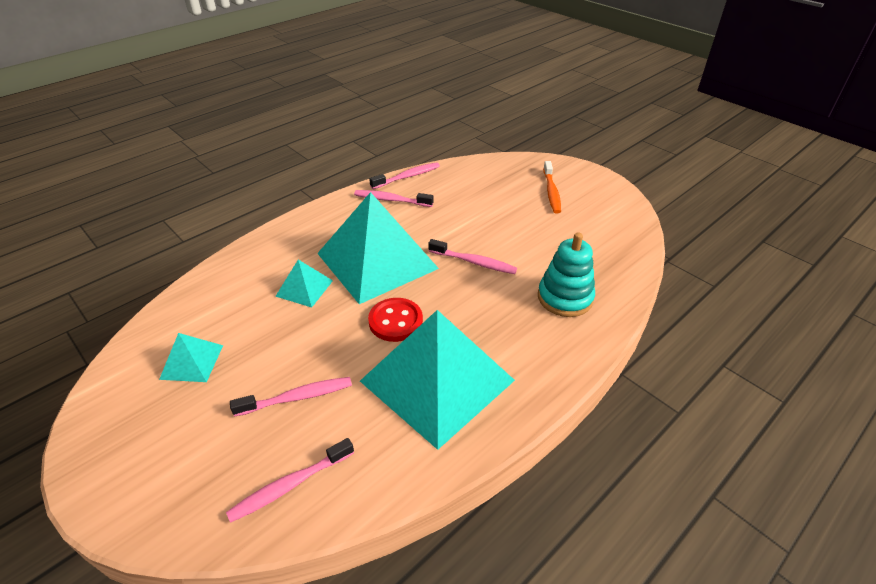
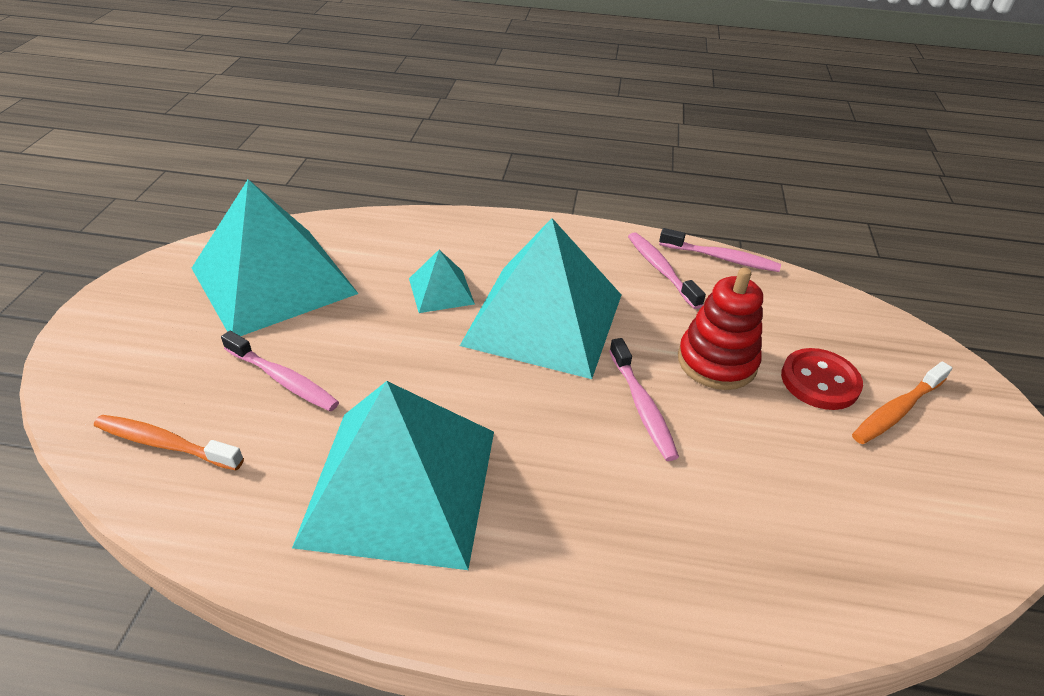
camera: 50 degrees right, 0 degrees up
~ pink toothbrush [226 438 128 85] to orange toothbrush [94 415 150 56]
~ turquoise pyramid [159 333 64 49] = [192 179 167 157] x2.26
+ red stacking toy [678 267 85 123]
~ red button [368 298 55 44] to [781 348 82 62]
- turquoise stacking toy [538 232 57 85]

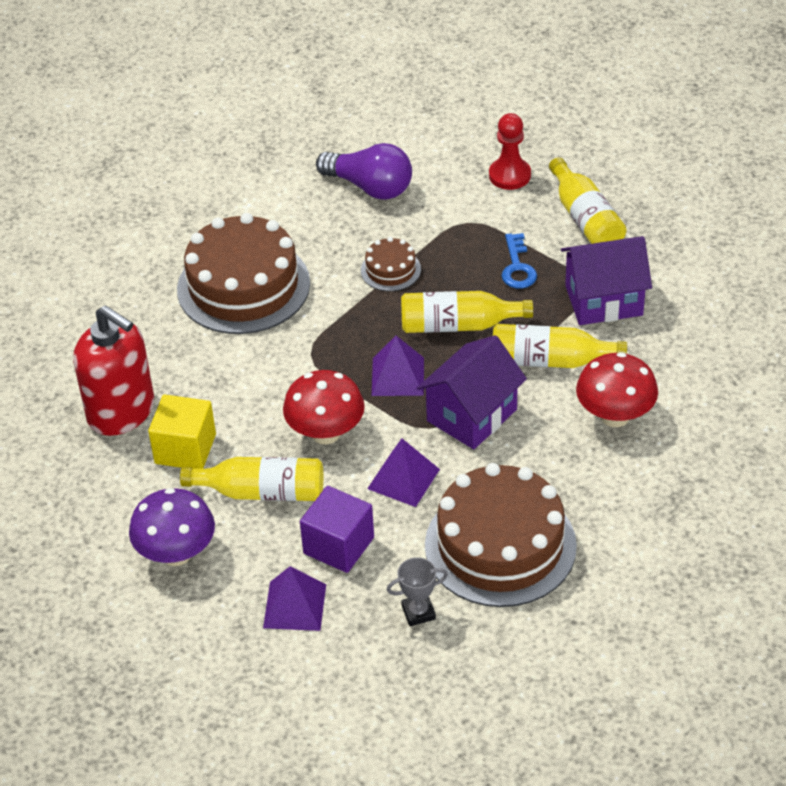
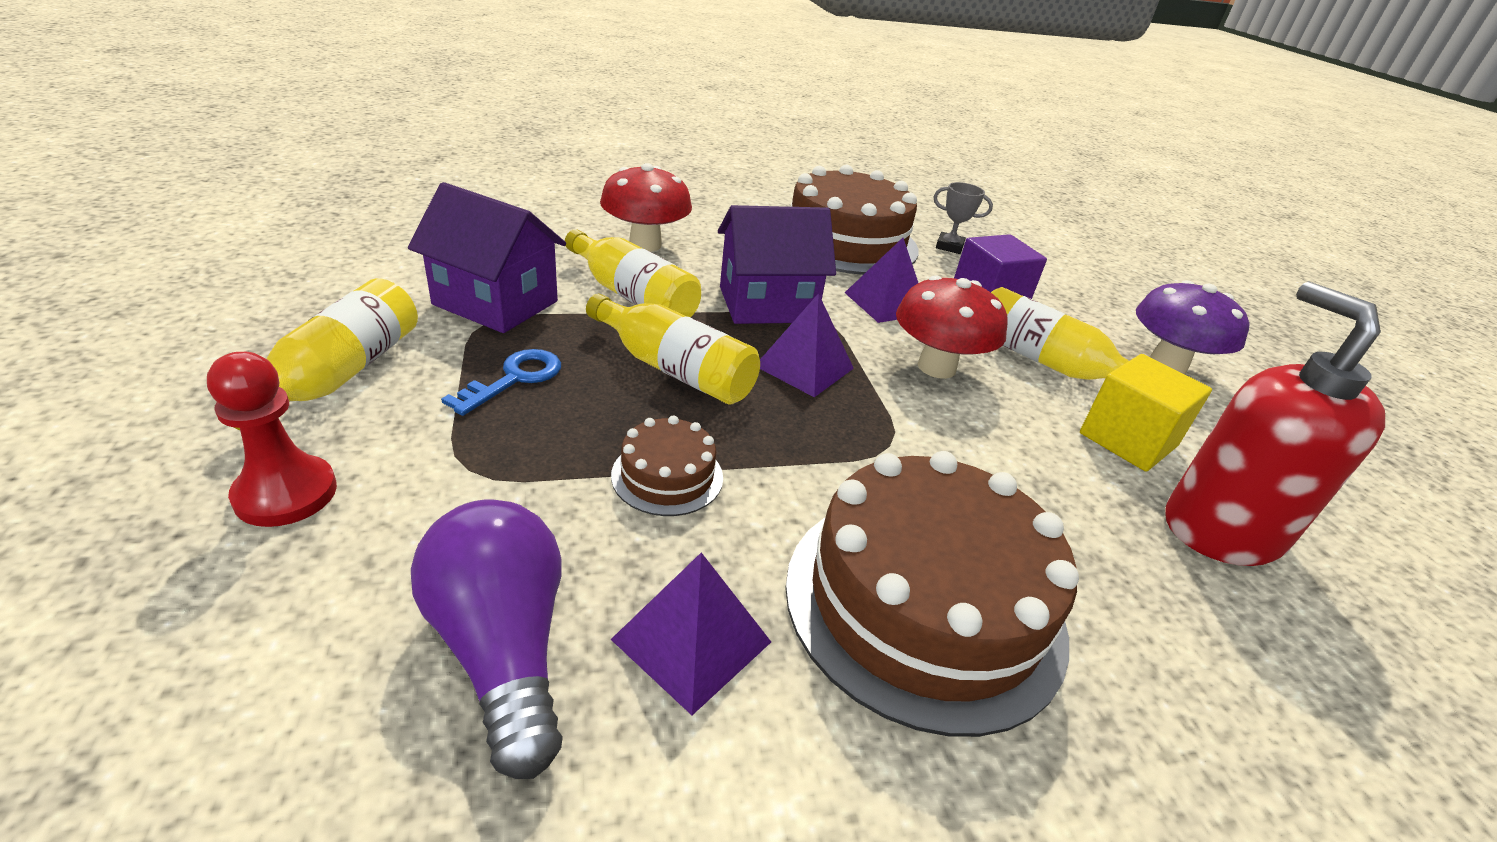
camera: 150 degrees left, 10 degrees down
~ purple pyramid [263 566 63 65] to [611 552 160 163]

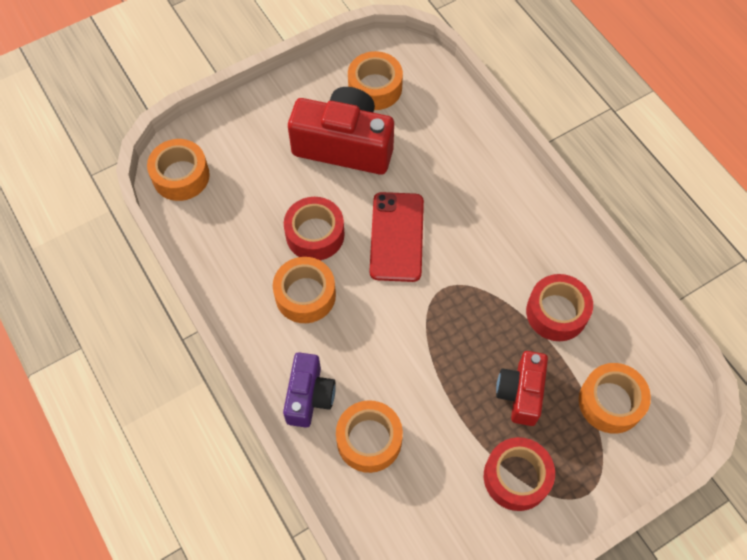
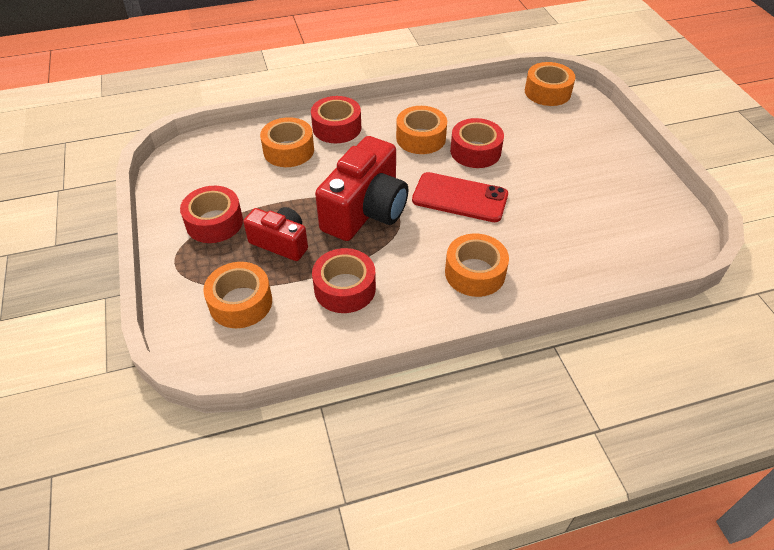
camera: 105 degrees right, 15 degrees down
~ purple camera [283 352 53 76] to red tape [311 96 50 47]
~ red camera [288 87 106 88] to [315 136 93 105]
~ orange tape [348 51 55 59] to [445 234 64 63]

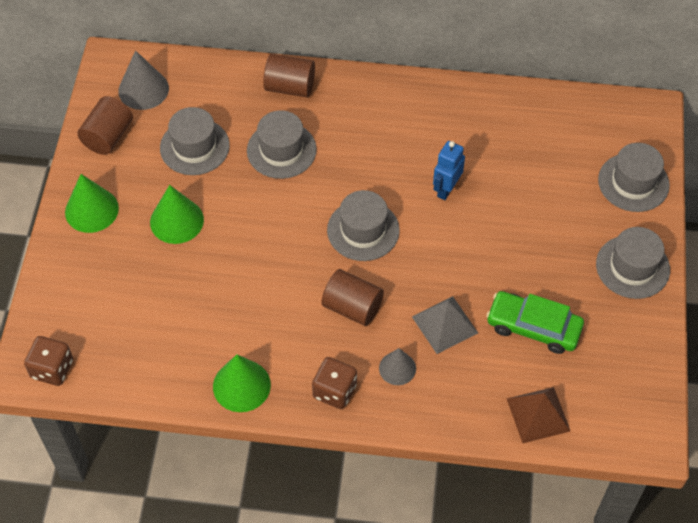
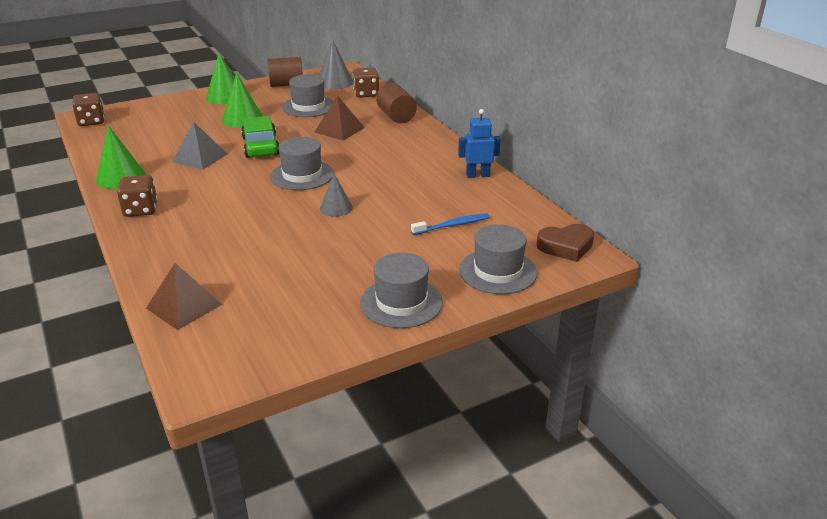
camera: 55 degrees right, 25 degrees down
~ grey pyramid [412 296 66 58] to [172 122 55 48]
~ green car [486 291 98 63] to [241 116 38 42]
~ grey hat [247 110 70 69] to brown pyramid [314 96 51 45]
~ grey cone [379 348 37 37] to [320 174 33 43]
+ brown dice [353 67 26 31]
+ blue toothbrush [411 213 78 22]
~ blue robot [433 141 32 59] to [458 109 43 69]
+ brown heart [537 224 57 38]
- brown cylinder [321 269 63 57]

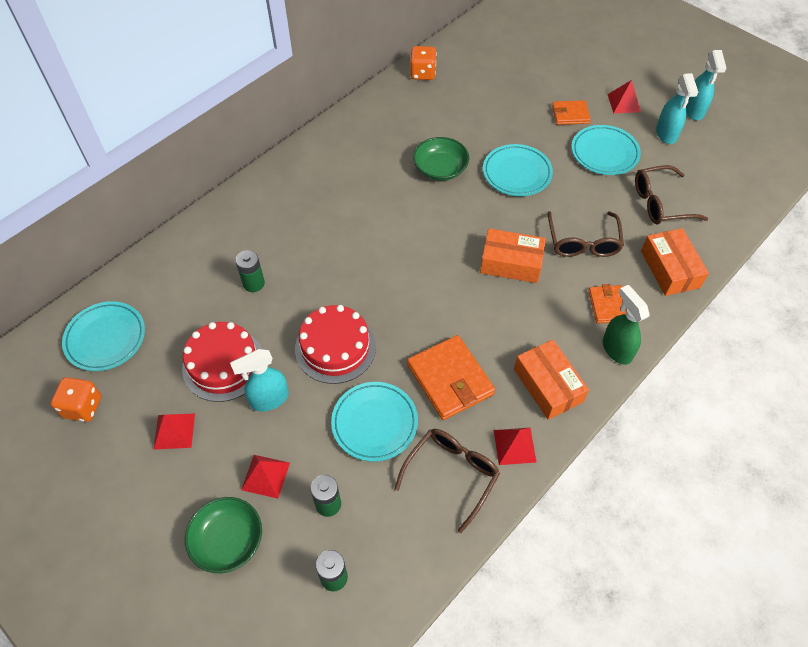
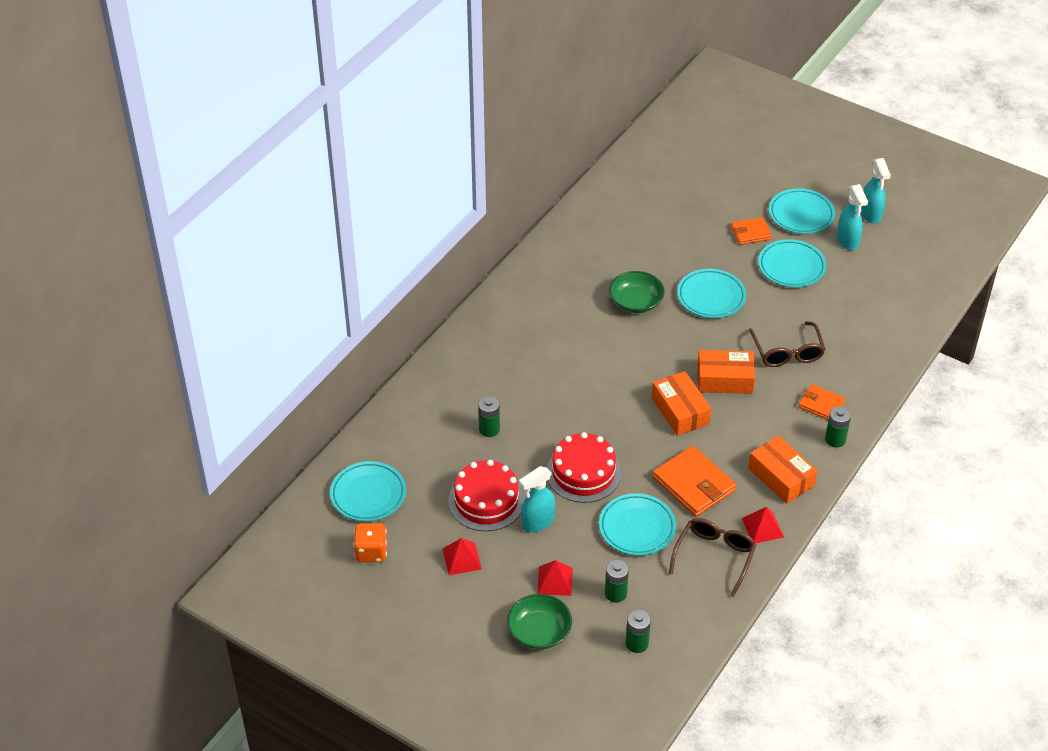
camera: 10 degrees left, 10 degrees down
~ orange box [641 228 68 68] to [652 371 59 65]
~ red pyramid [607 80 34 34] to turquoise plate [769 188 66 46]
~ orange wallet [589 284 38 40] = [798 384 47 36] 45 degrees counterclockwise
~ green spray bottle [603 285 47 80] to green battery [825 406 26 42]
- orange dice [410 46 27 34]
- brown glasses [635 165 73 60]

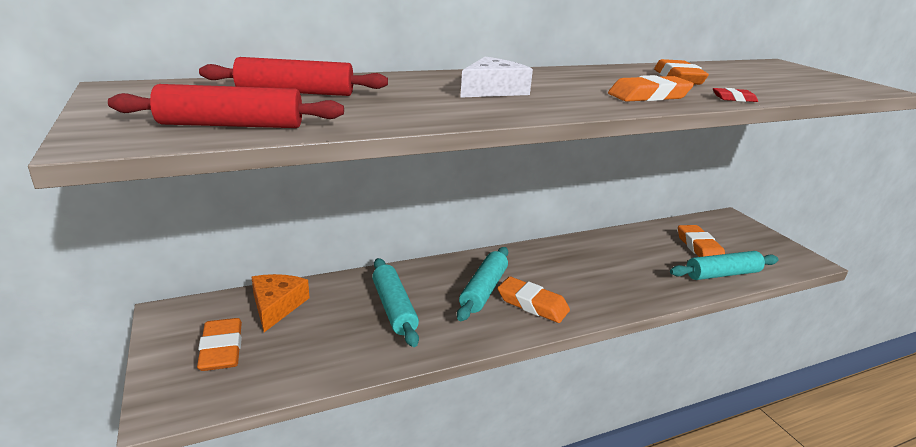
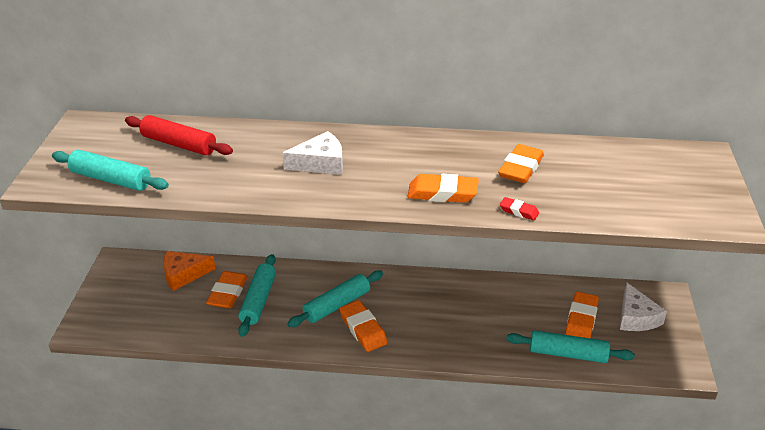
camera: 30 degrees right, 10 degrees up
~ red rolling pin [108 84 236 44] to turquoise rolling pin [52 150 117 41]
~ orange cheese [251 274 58 58] = [163 251 52 40] 135 degrees counterclockwise
~ orange eraser [197 318 45 53] to [206 271 42 37]
+ white cheese [620 283 47 48]

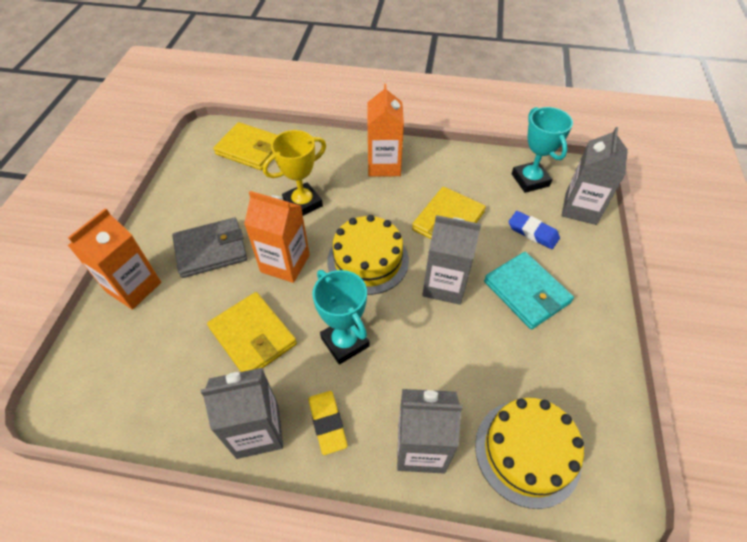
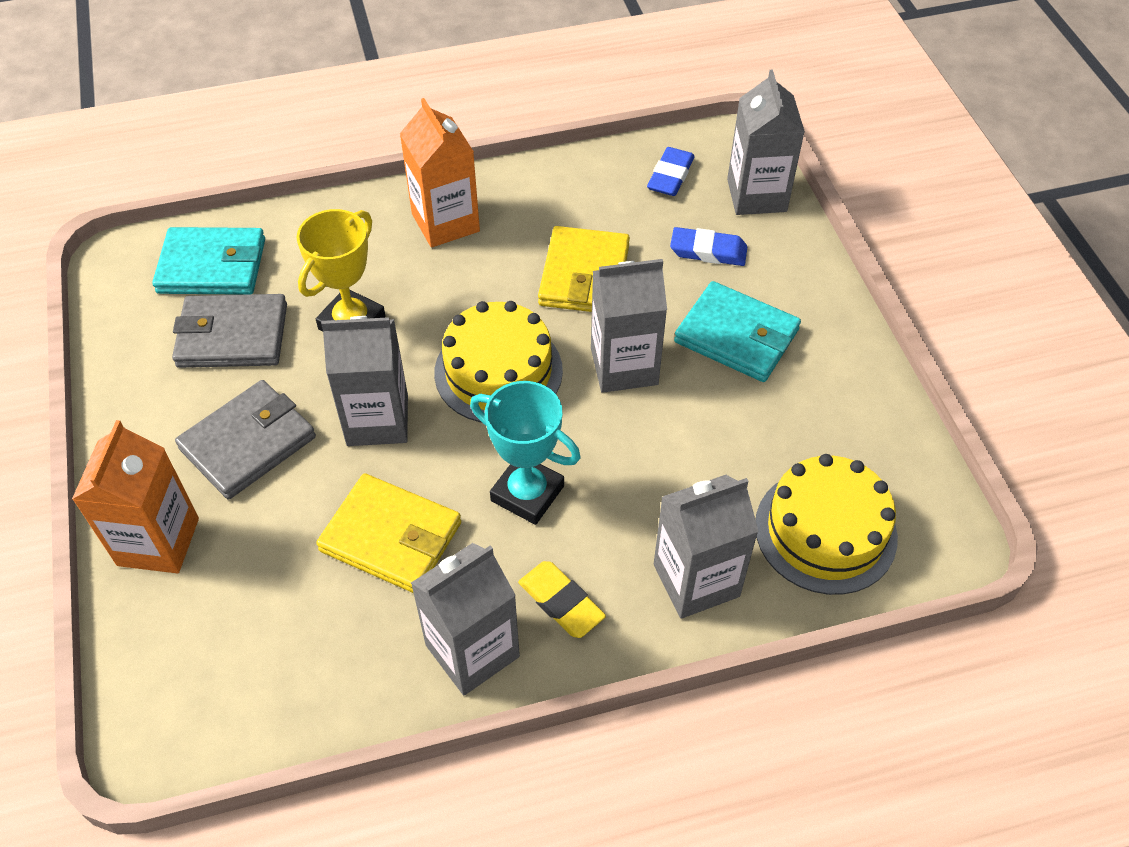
camera: 25 degrees left, 0 degrees up
~ yellow wallet [213 122 64 48] to turquoise wallet [152 227 113 68]
+ grey wallet [172 294 115 74]
~ orange carton [244 191 66 92] to grey carton [321 316 87 130]
~ turquoise trophy [512 107 61 86] to blue eraser [647 147 48 49]

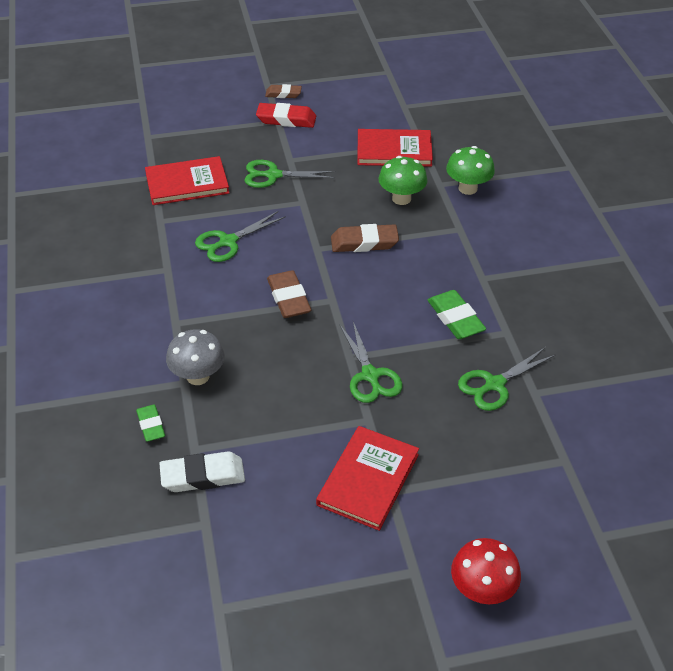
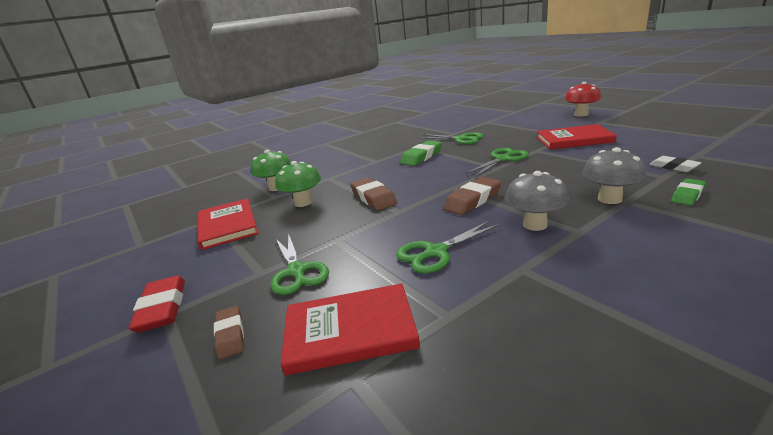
camera: 110 degrees left, 20 degrees down
~ brown eraser [265 84 37 14] to [214 306 30 54]
~ red book [145 156 84 49] = [281 283 139 93] 60 degrees counterclockwise
~ green scissors [195 211 91 51] = [396 220 104 53] 120 degrees clockwise
+ grey mushroom [505 171 64 60]
~ white eraser [159 452 86 40] = [649 156 53 16] x0.63

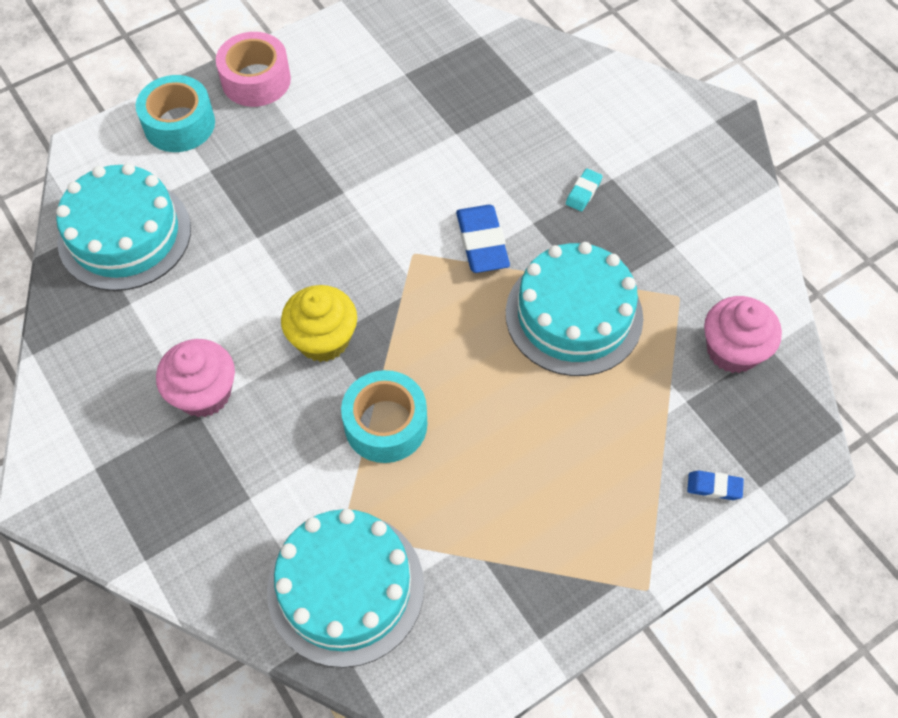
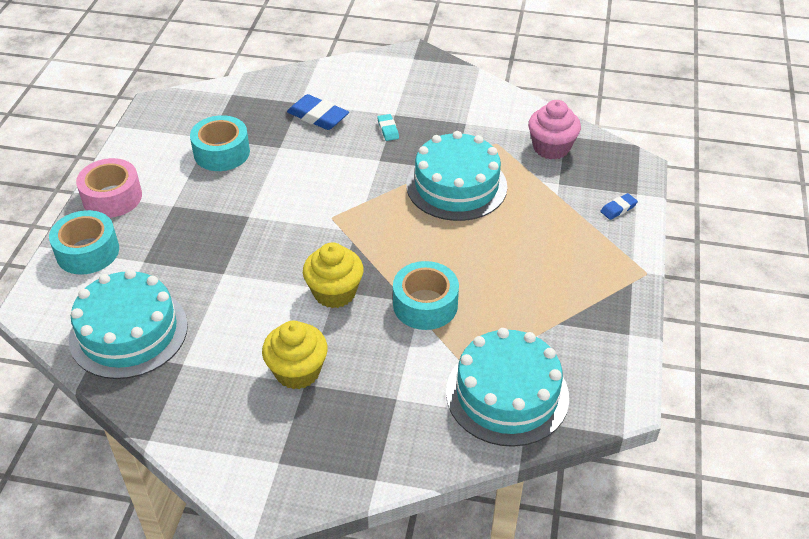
camera: 45 degrees left, 15 degrees down
+ turquoise tape [190 115 60 56]
~ pink cupcake [156 339 79 78] to yellow cupcake [262 321 66 68]
~ blue eraser [456 205 54 68] to [287 94 62 36]

